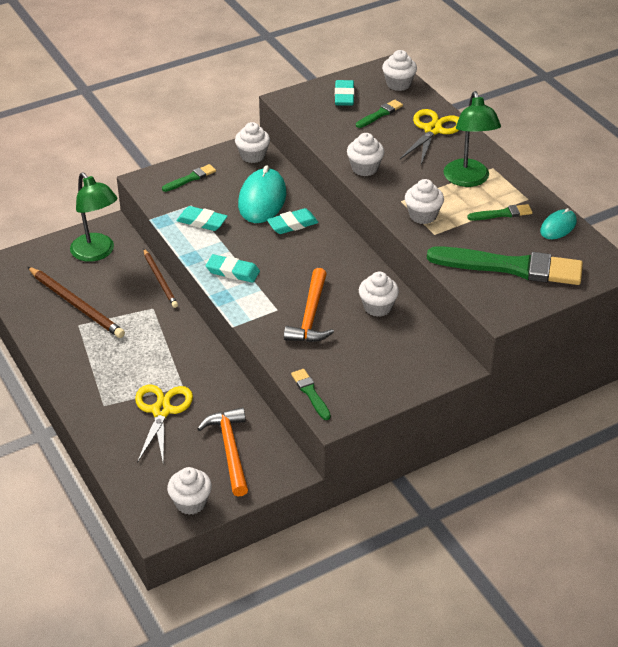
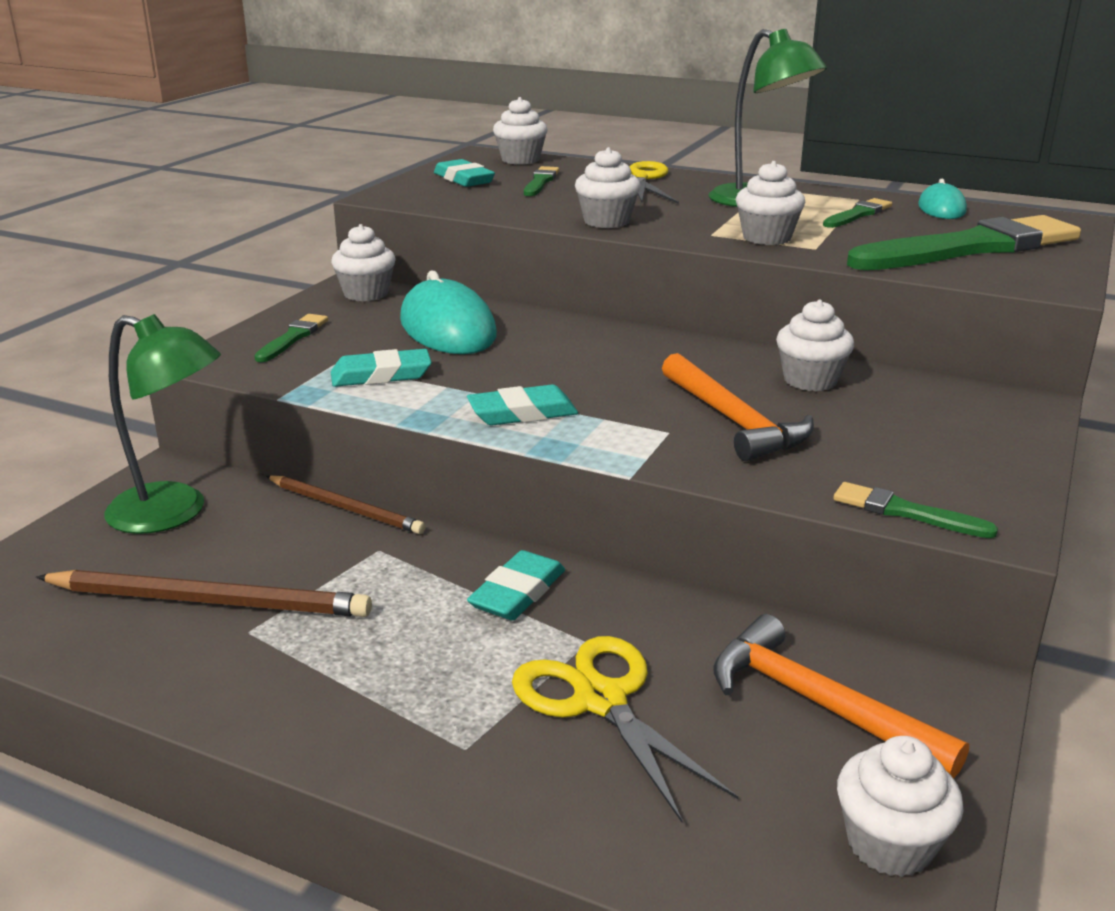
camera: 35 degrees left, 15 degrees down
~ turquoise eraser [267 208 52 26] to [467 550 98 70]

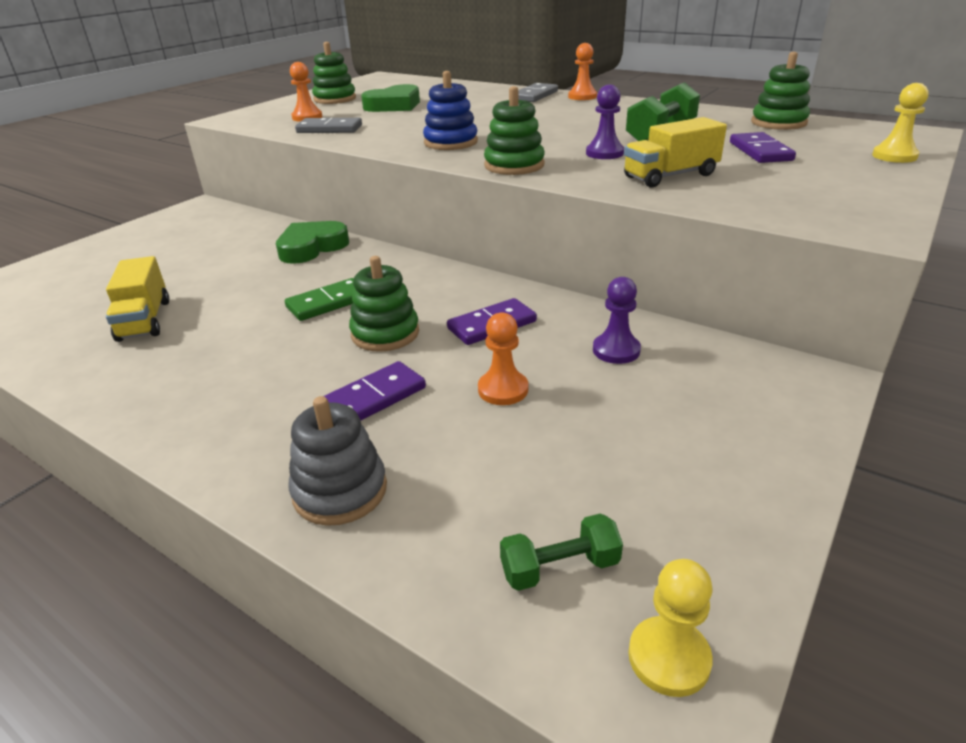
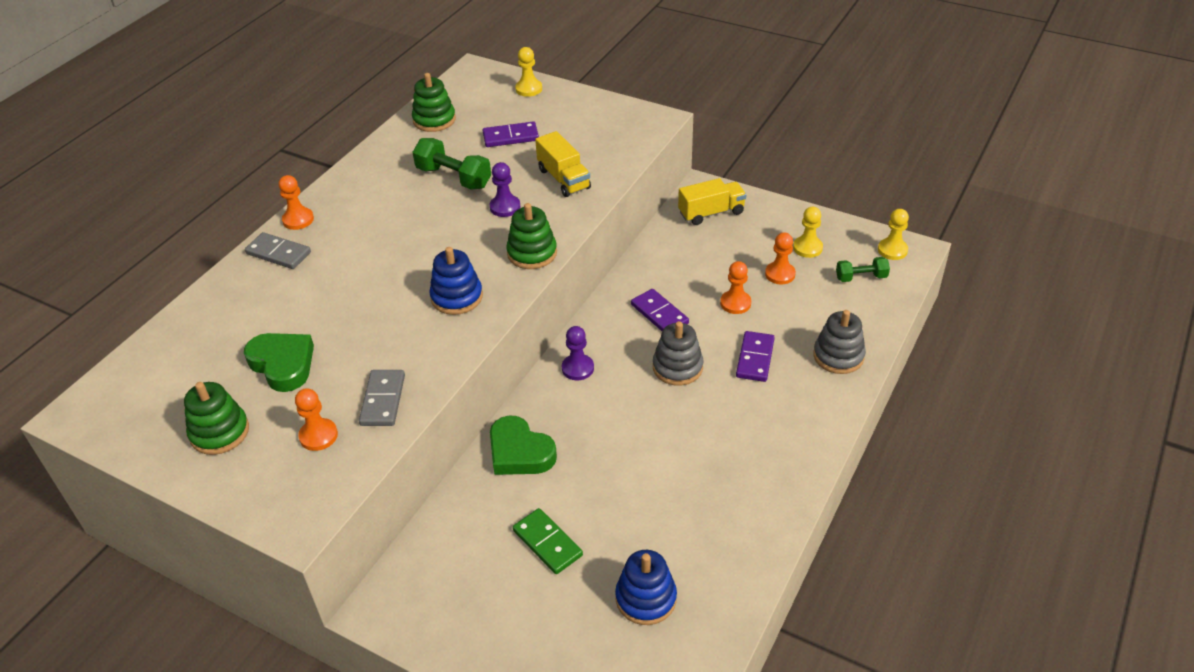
camera: 95 degrees left, 10 degrees up
~ green domino [285 278 70 43] to [513 508 70 66]
~ purple pawn [593 277 48 87] to [562 326 32 54]
+ blue stacking toy [615 550 62 75]
~ green stacking toy [349 256 70 96] to grey stacking toy [653 321 51 65]
~ yellow truck [106 256 63 86] to [678 178 68 47]
~ purple domino [324 361 102 59] = [736 331 39 51] 60 degrees clockwise
+ orange pawn [765 233 31 51]
+ yellow pawn [793 207 30 51]
~ green dumbbell [500 513 123 78] = [836 257 54 25] 75 degrees counterclockwise

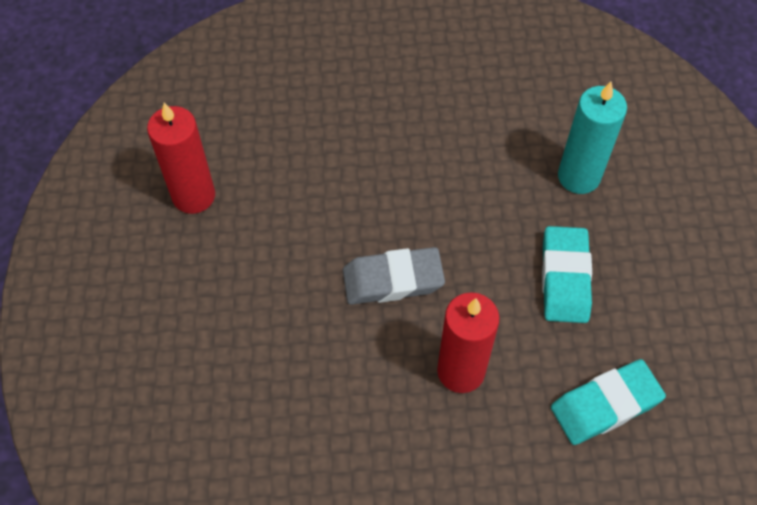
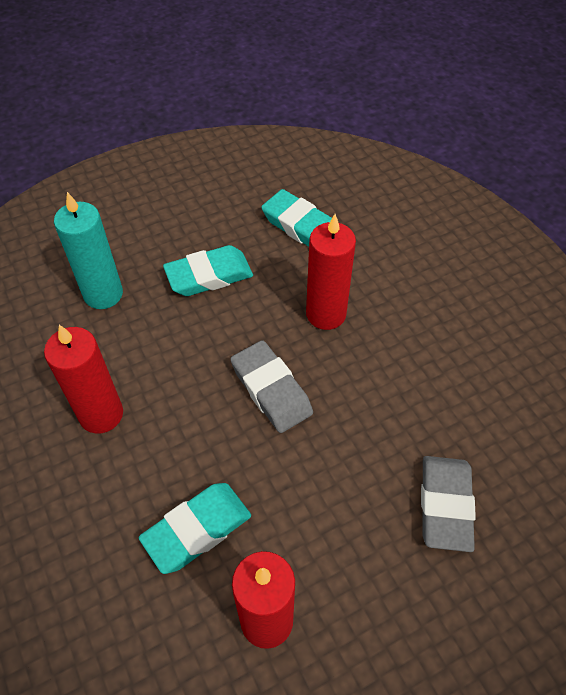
camera: 115 degrees left, 5 degrees down
+ red candle [44 325 79 109]
+ turquoise eraser [139 483 112 91]
+ grey eraser [421 456 55 96]

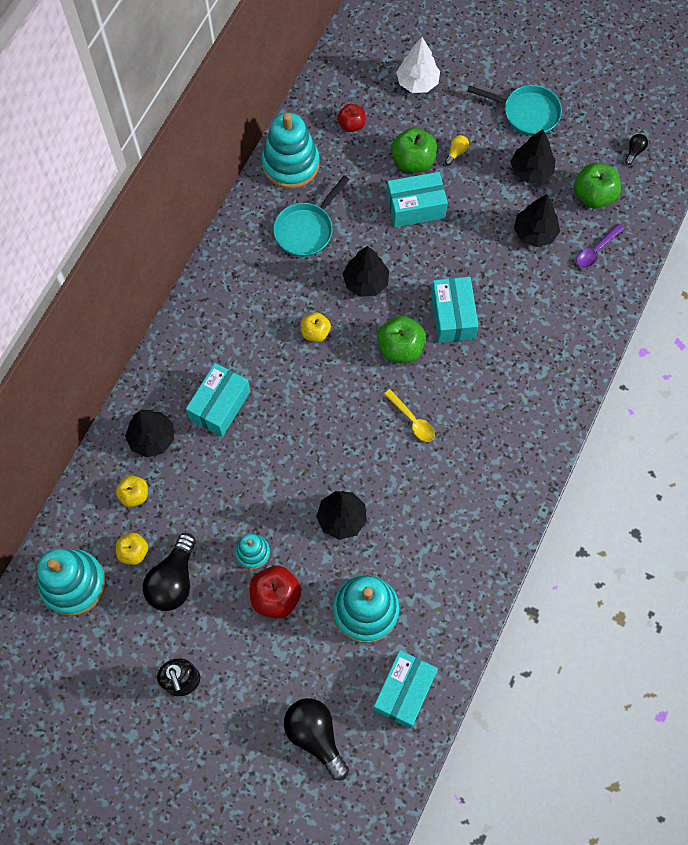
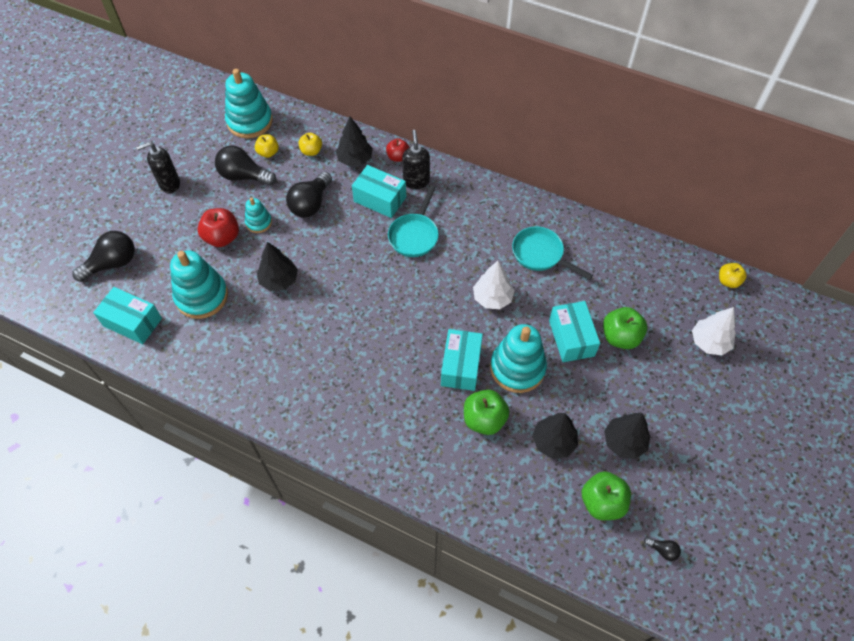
camera: 90 degrees right, 10 degrees down
+ black light bulb [286 172 46 46]
~ red apple [337 104 28 28] to [386 138 24 24]
~ turquoise pan [467 85 95 51] to [388 185 51 72]
+ black soap dispenser [402 130 28 59]
~ turquoise box [431 277 47 66] = [441 329 42 62] 75 degrees counterclockwise
~ green apple [377 316 49 47] to [464 389 45 46]
~ black tree [343 246 46 51] to white tree [473 261 42 48]
~ turquoise stacking toy [261 113 58 76] to [490 324 57 69]
~ yellow apple [301 312 30 30] to [719 263 28 25]
- yellow spoon [384 389 51 53]
- yellow light bulb [445 135 24 30]
- purple spoon [576 224 48 44]

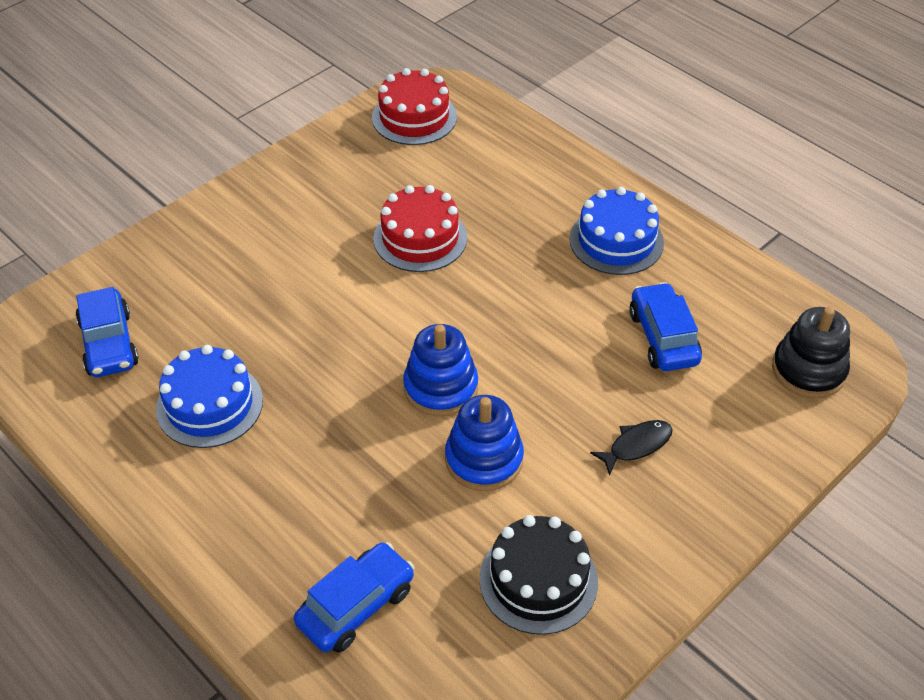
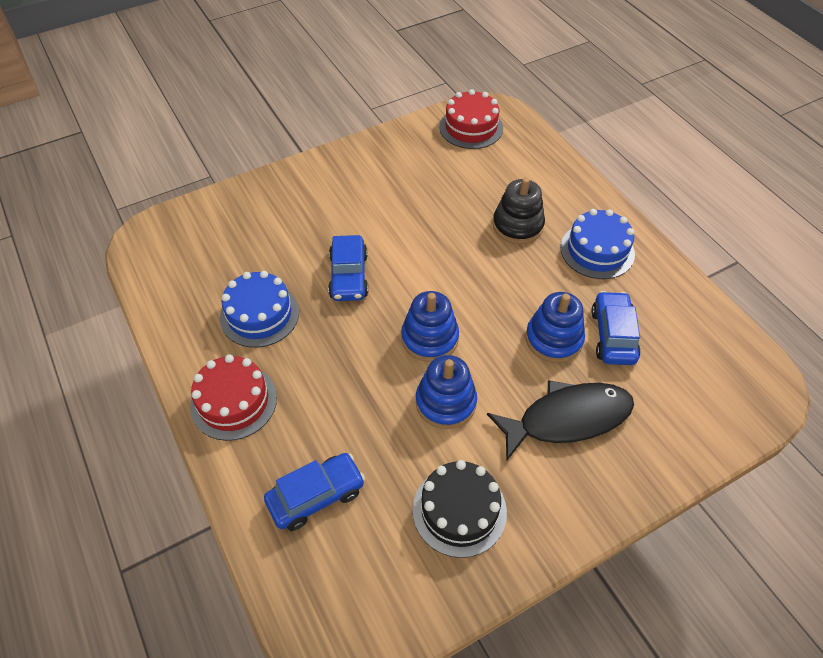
camera: 15 degrees right, 5 degrees up
~ red cake [373 185 94 87] to [190 354 87 87]
~ blue car [75 287 64 90] to [328 235 40 66]
~ black fish [590 420 83 56] = [487 380 147 80] x2.07
~ black stacking toy [772 307 78 91] to [493 177 52 67]
+ blue stacking toy [526 292 59 71]

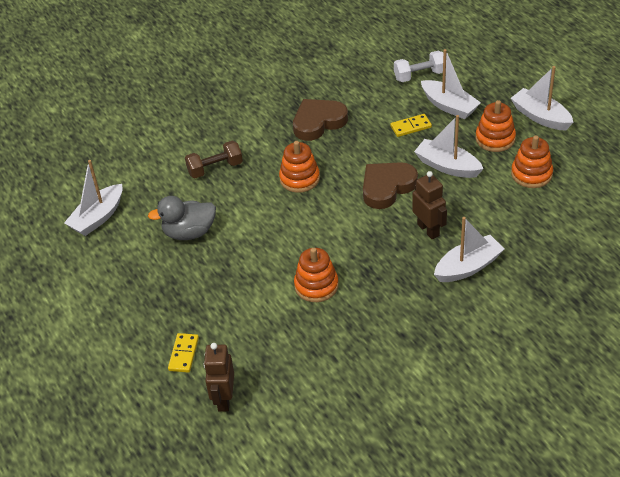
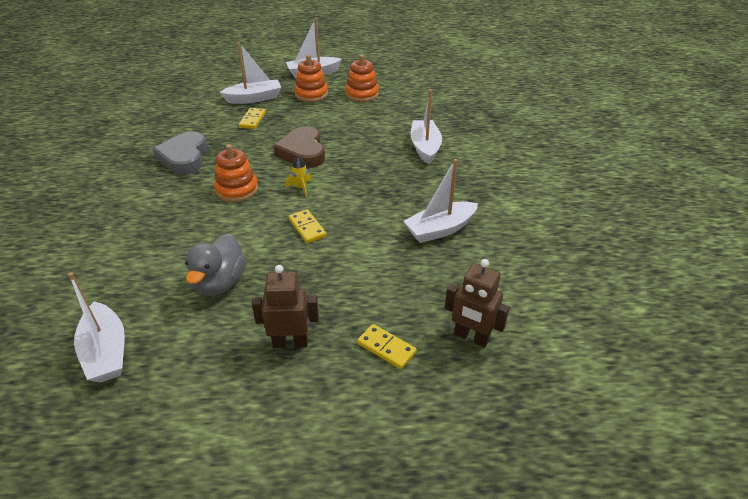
camera: 65 degrees left, 5 degrees down
~ brown heart [293 99 55 42] to grey heart [153 131 54 43]
~ brown robot [412 171 35 68] to [252 265 67 83]
+ yellow rocket [285 155 27 42]
+ yellow domino [289 209 38 34]
~ white boat [414 115 70 63] to [404 159 74 84]
- brown dumbbell [185 141 58 37]
- orange stacking toy [294 248 45 54]
- white dumbbell [394 51 49 31]

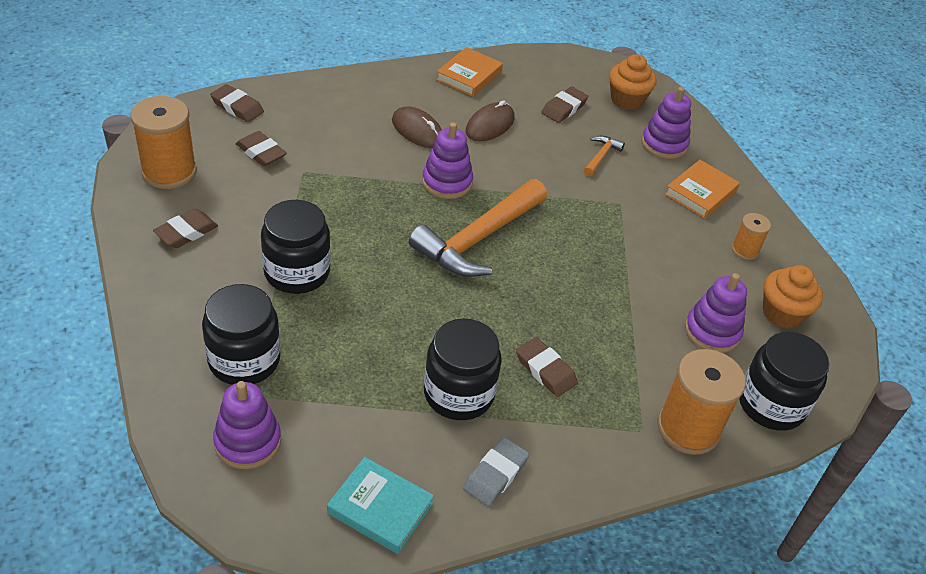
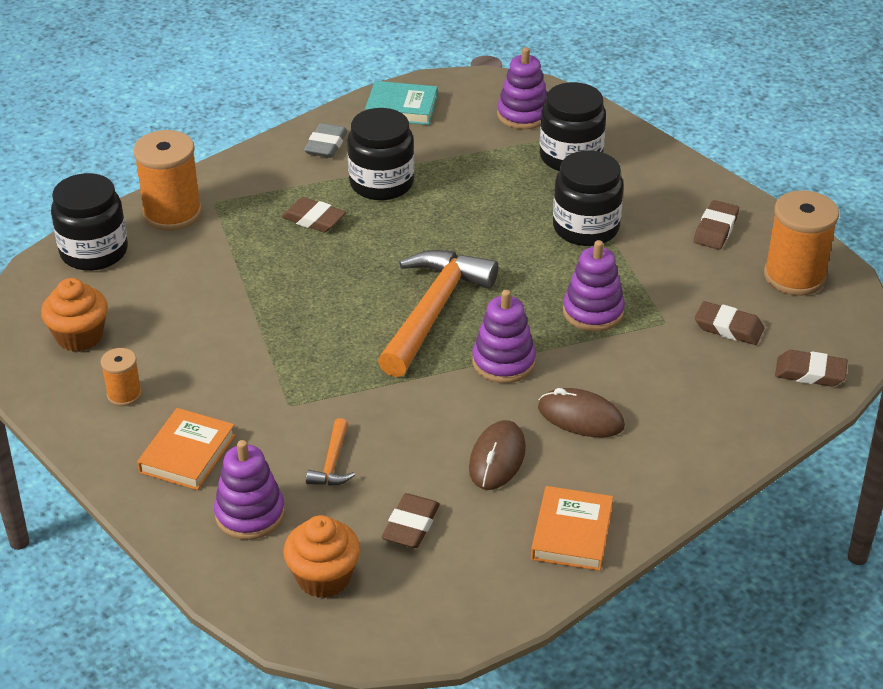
camera: 165 degrees right, 5 degrees down
~ purple stacking toy [685 273 62 80] to [563 240 62 91]

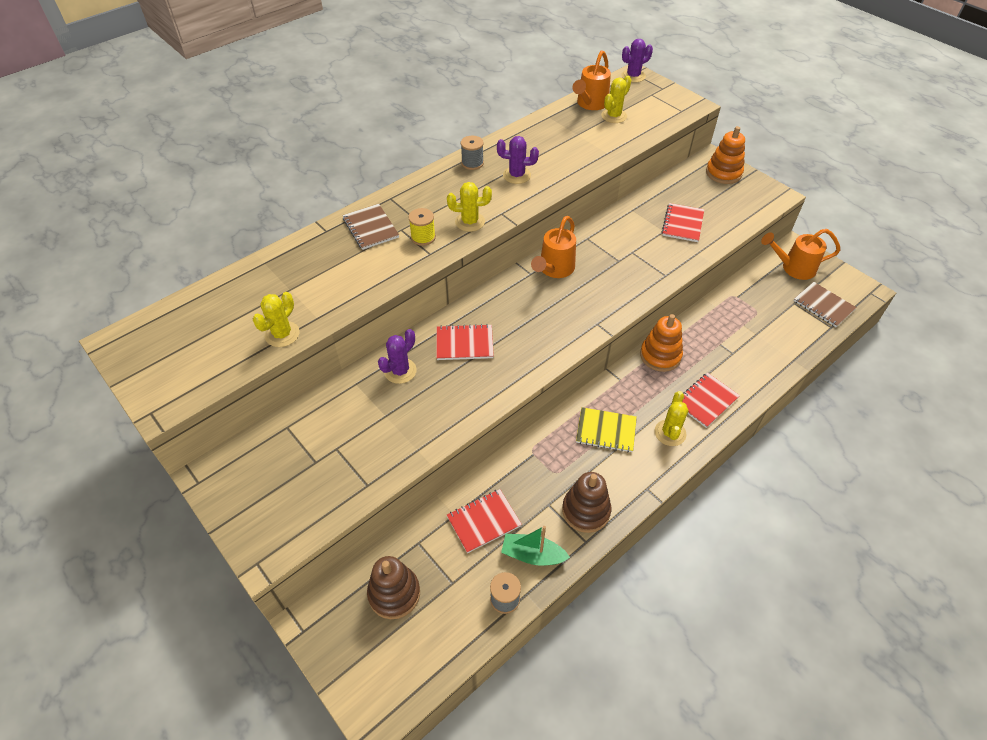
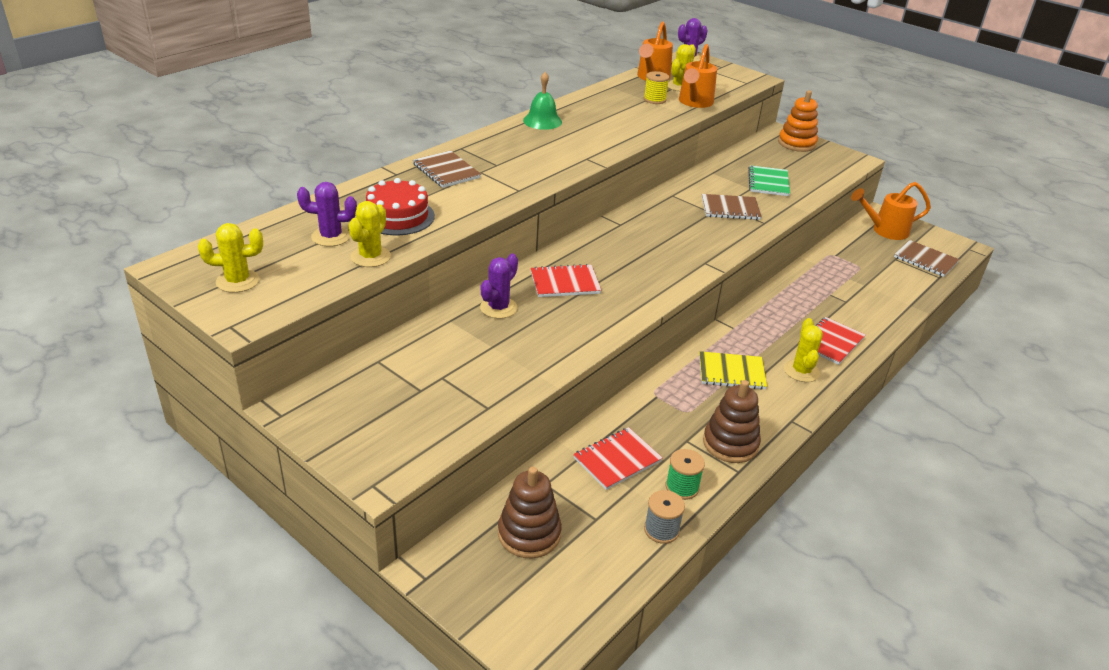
camera: 10 degrees left, 15 degrees down
~ yellow cactus [447 182 45 50] to [198 223 65 70]
~ purple cactus [497 136 42 48] to [297 182 60 65]
+ red cake [366 178 69 57]
~ grey spool [461 136 23 34] to green bell [523 72 39 58]
~ yellow spool [408 208 28 38] to [644 71 26 33]
~ green boat [501 526 69 40] to green spool [666 449 39 51]
~ orange watering can [531 216 45 62] to [679 44 38 64]
+ brown notebook [702 194 60 26]
~ red notebook [662 203 42 39] to green notebook [748 165 42 31]
- orange stacking toy [640 314 43 58]

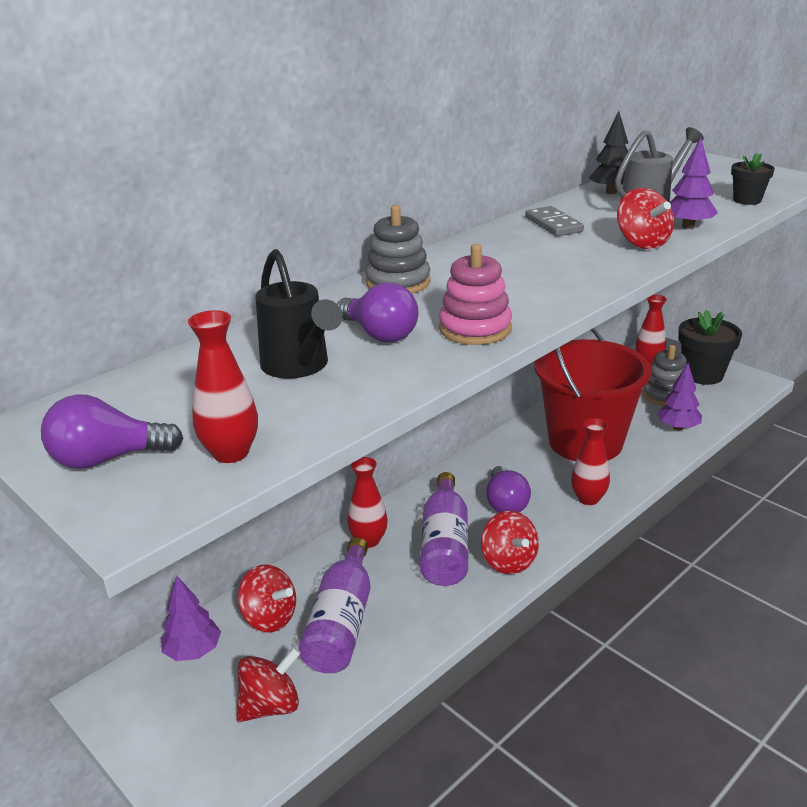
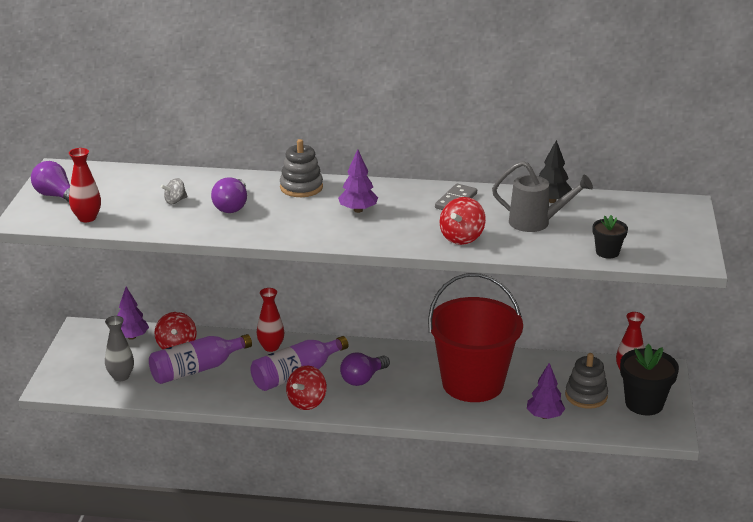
camera: 50 degrees right, 0 degrees up
~ red spinning top [237 647 64 75] to grey vase [105 316 29 65]
~ black watering can [255 249 88 130] to grey spinning top [161 178 27 26]
~ purple tree [669 138 49 91] to [338 149 40 64]
- pink stacking toy [439 244 73 101]
- red vase [571 418 39 87]

